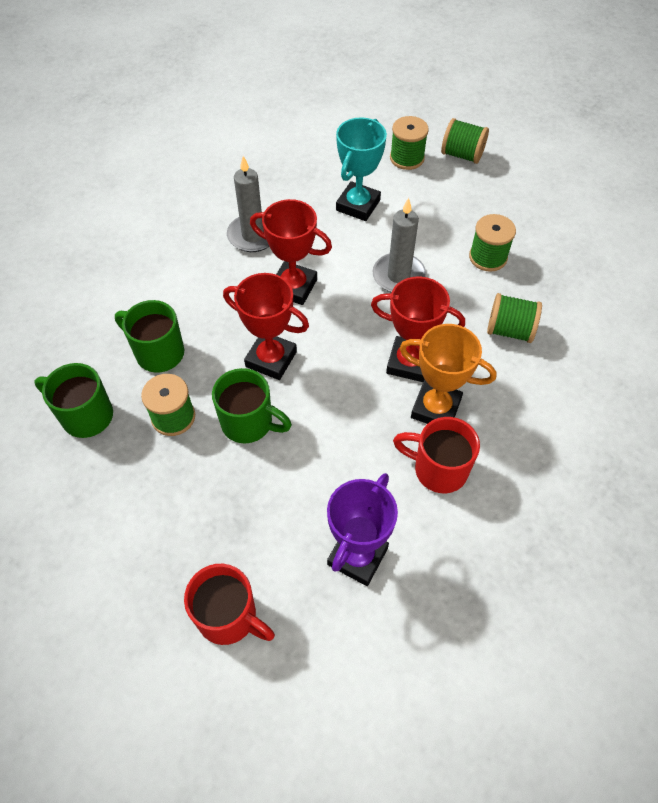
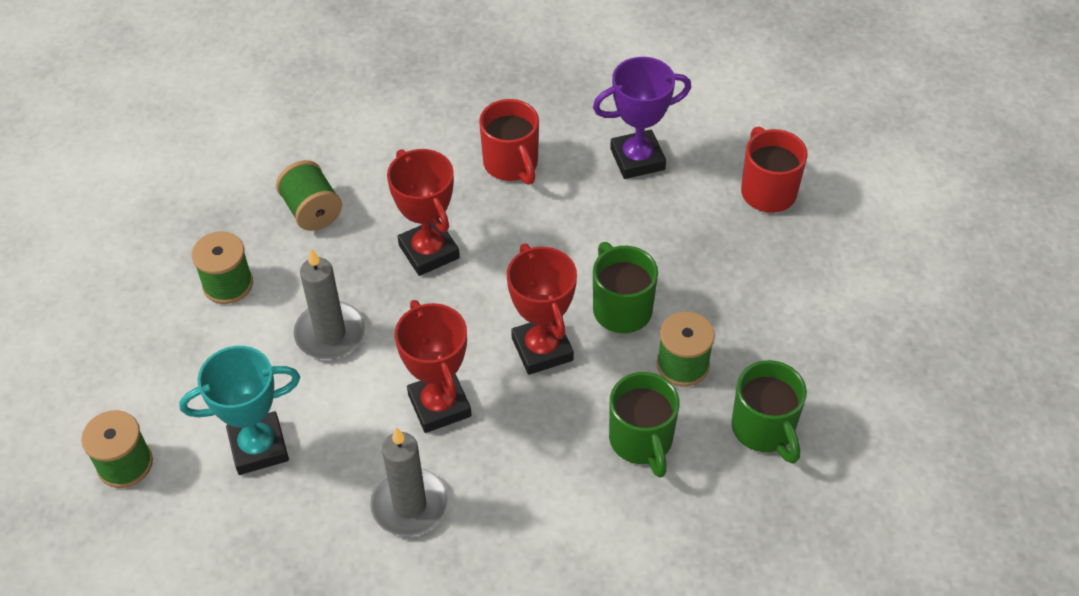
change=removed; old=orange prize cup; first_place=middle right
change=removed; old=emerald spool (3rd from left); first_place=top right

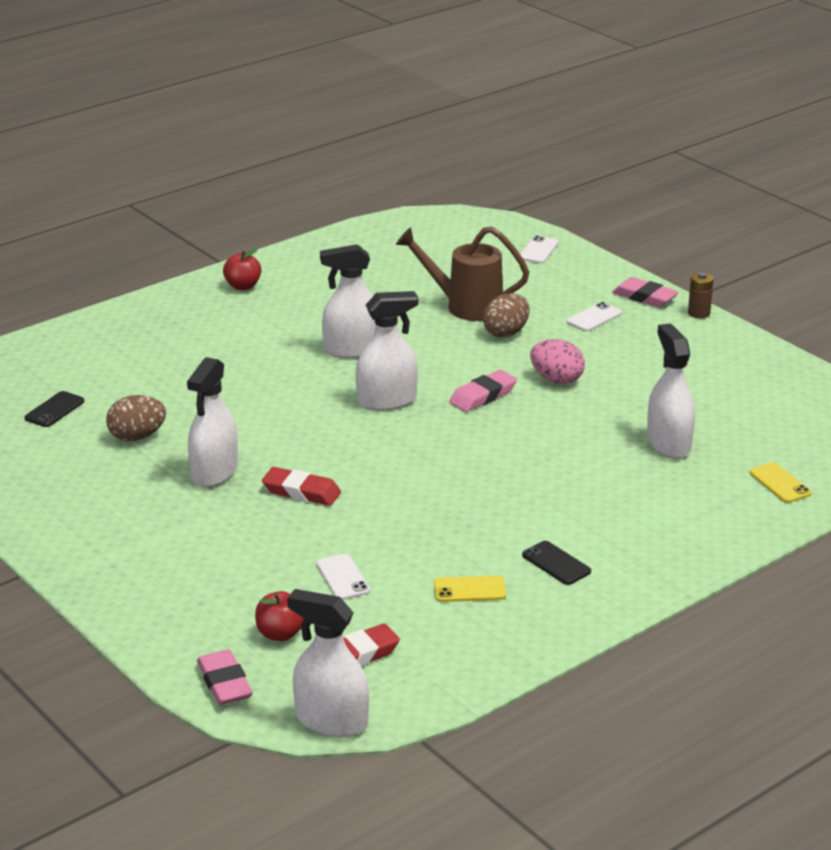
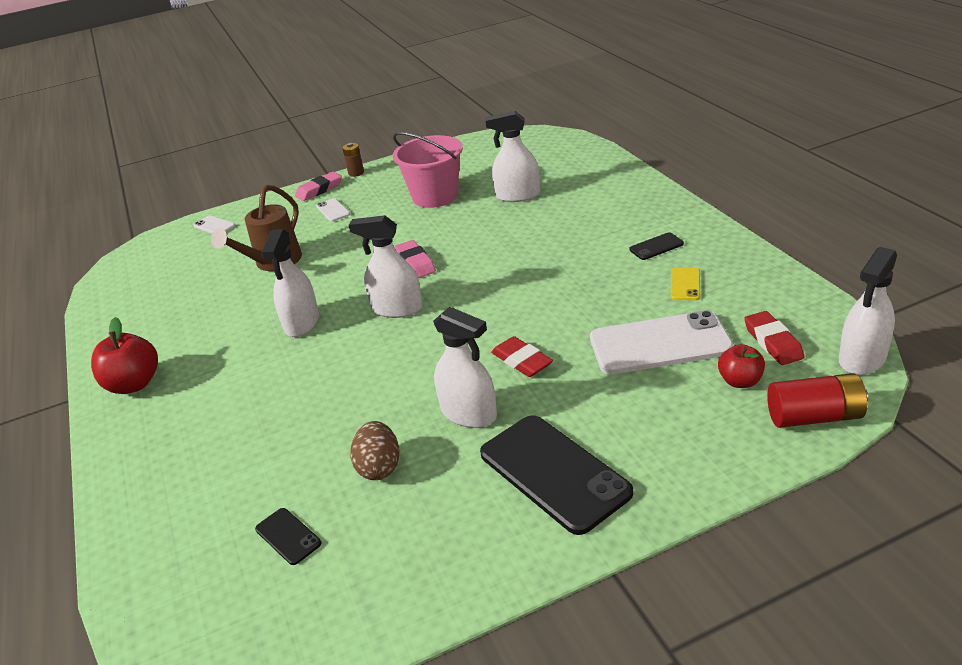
change=replaced; old=rose-pink pencil eraser (1st from left); new=scarlet battery; first_place=bottom left; second_place=middle right
change=resized; old=scarlet toy apple (1st from left); first_place=top left; second_place=middle left; factor=1.58
change=turned; old=scarlet pencil eraser (1st from left); first_place=centre; second_place=centre; degrees=-75
change=resized; old=snow-white mobile phone (1st from left in the first image); first_place=bottom centre; second_place=middle right; factor=2.22
change=turned; old=snow-white spray cleaner (4th from left in the first image); first_place=centre; second_place=centre; degrees=-75
change=removed; old=brown egg shape (2nd from left); first_place=centre
change=removed; old=rose-pink egg shape; first_place=middle right
change=removed; old=yellow mobile phone (2nd from left); first_place=middle right
change=added; new=rose-pink bucket; second_place=top centre
change=added; new=ebony mobile phone (2nd from left); second_place=bottom centre

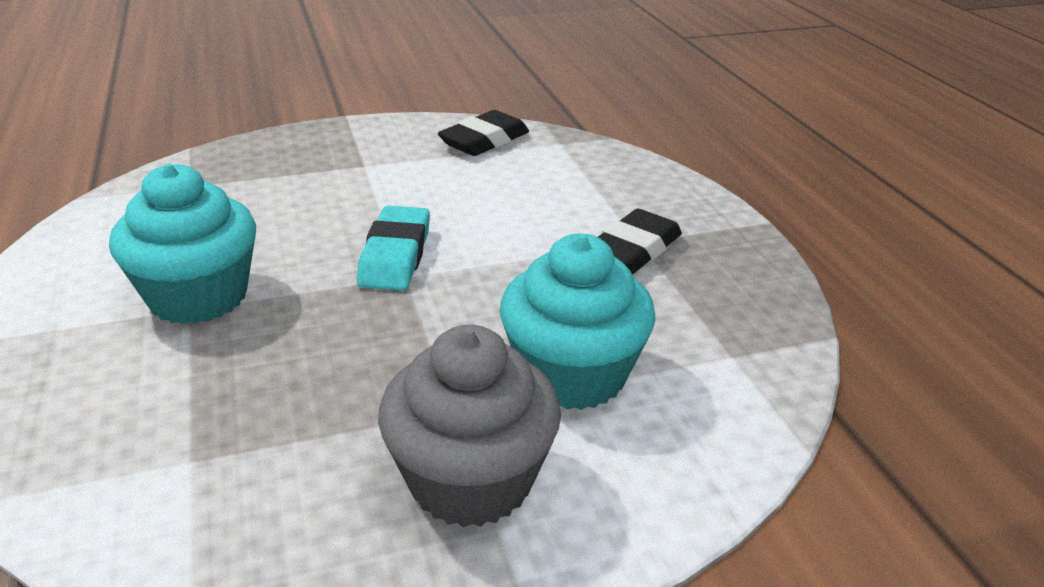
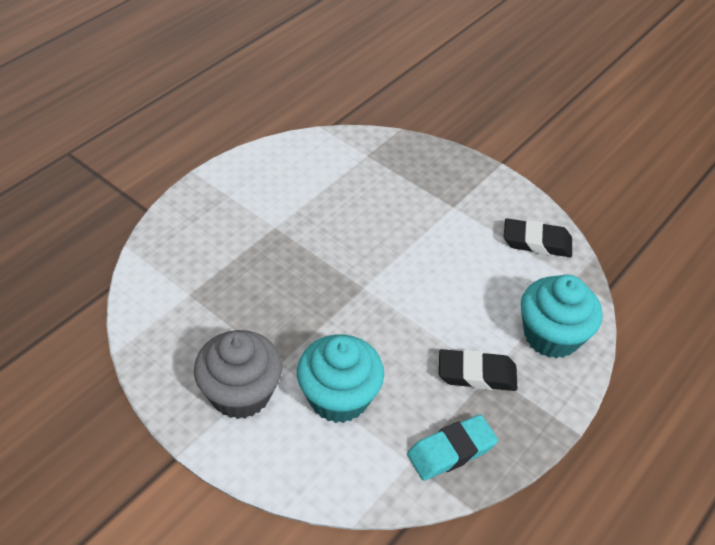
change=moved; old=turquoise fairy cake (1st from left in the first image); new=turquoise fairy cake (2nd from left); first_place=middle left; second_place=middle right
change=moved; old=turquoise pencil eraser; first_place=centre; second_place=bottom centre

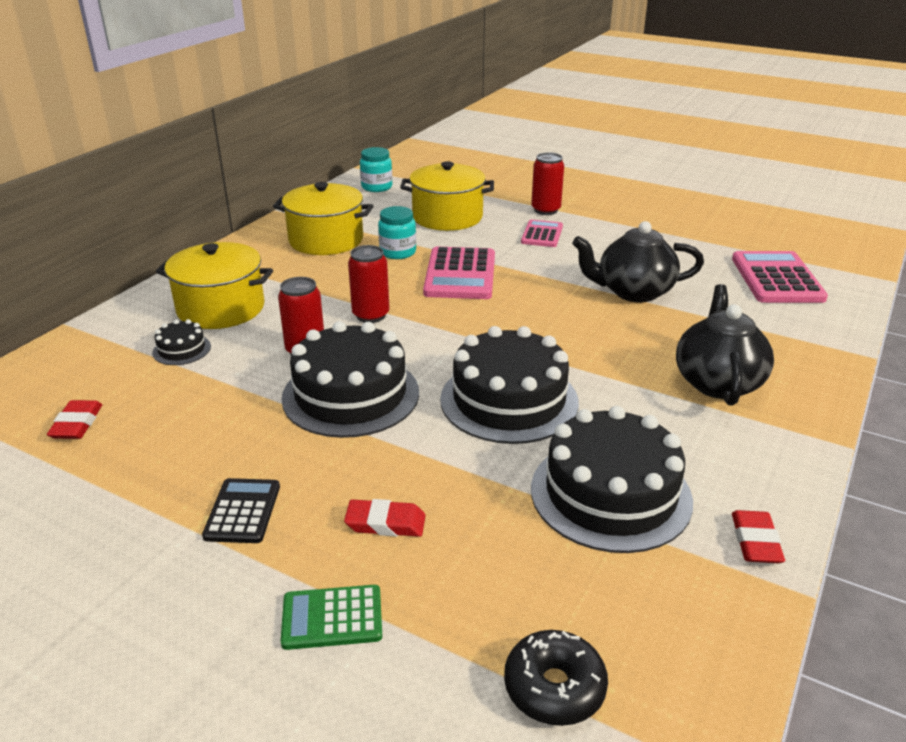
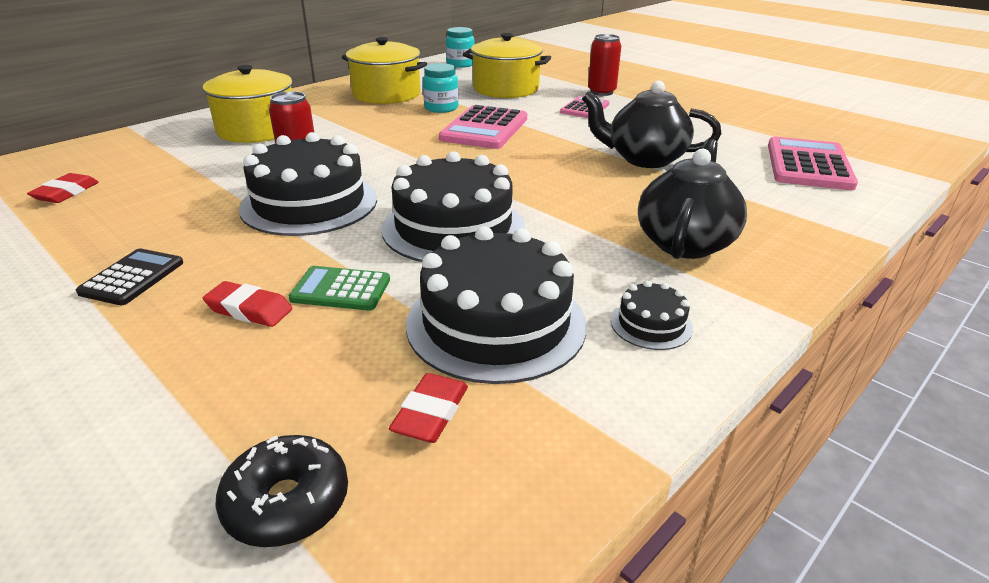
change=moved; old=ebony layer cake (1st from left in the first image); new=ebony layer cake (4th from left); first_place=middle left; second_place=centre
change=moved; old=emerald pocket calculator; first_place=bottom centre; second_place=centre
change=removed; old=scarlet can (2nd from left); first_place=centre
change=moved; old=scarlet pencil eraser (3rd from left); first_place=bottom right; second_place=bottom centre

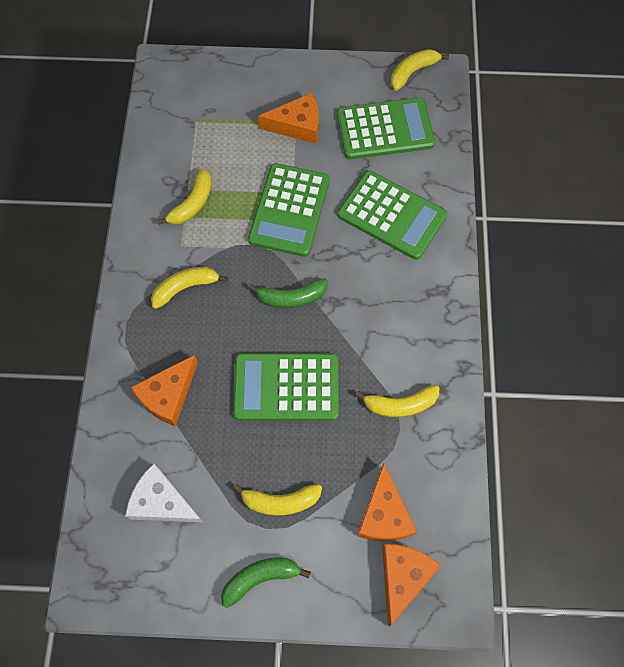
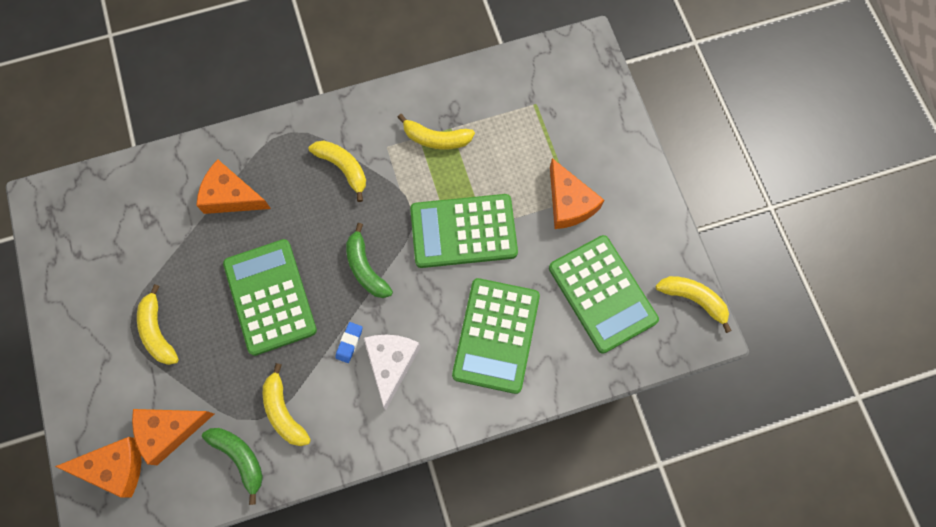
change=moved; old=snow-white piece of cheese; first_place=bottom left; second_place=bottom centre
change=moved; old=emerald banana fruit (1st from left); first_place=bottom centre; second_place=bottom left
change=added; new=cobalt pencil eraser; second_place=centre

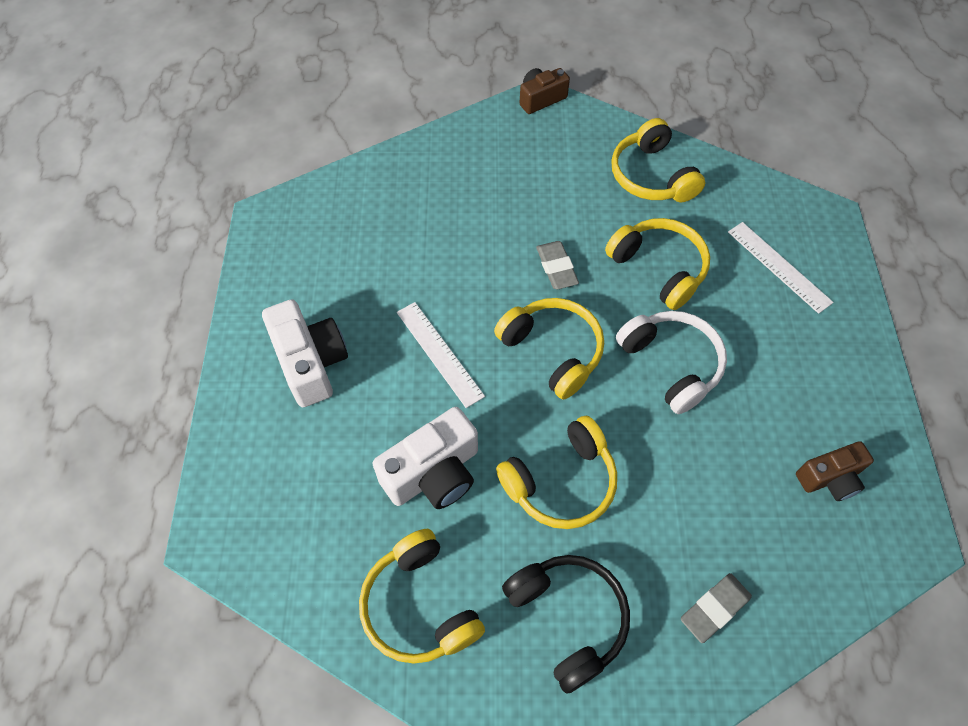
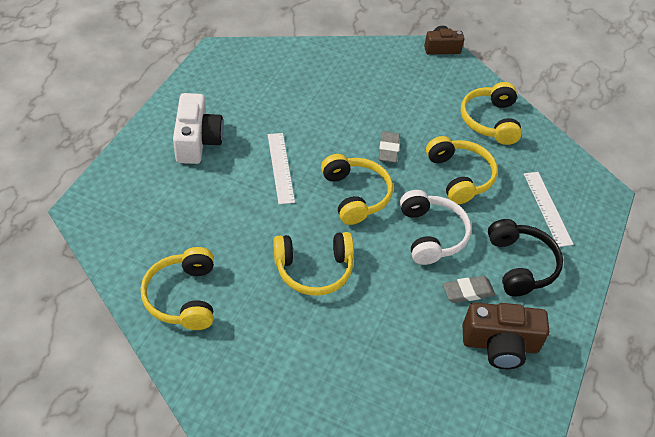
change=removed; old=snow-white photo camera (2nd from left); first_place=centre
change=moved; old=ebony over-ear headphones; first_place=bottom centre; second_place=middle right
change=moved; old=ash-grey pencil eraser (2nd from left); first_place=bottom right; second_place=middle right
change=resized; old=brown photo camera (2nd from left); first_place=middle right; second_place=bottom right; factor=1.58

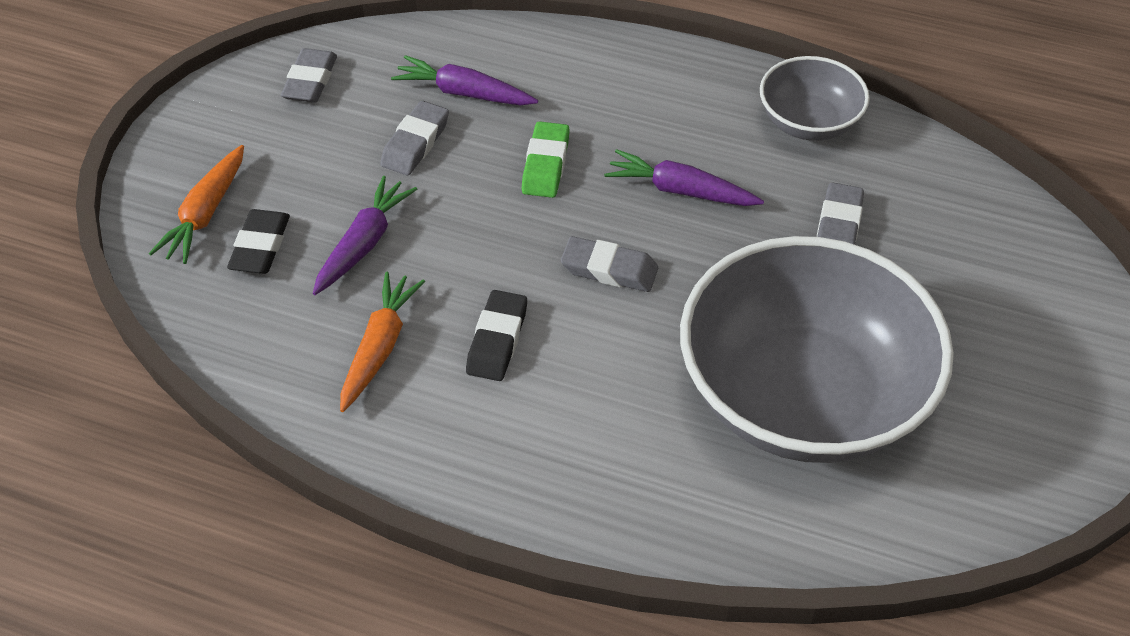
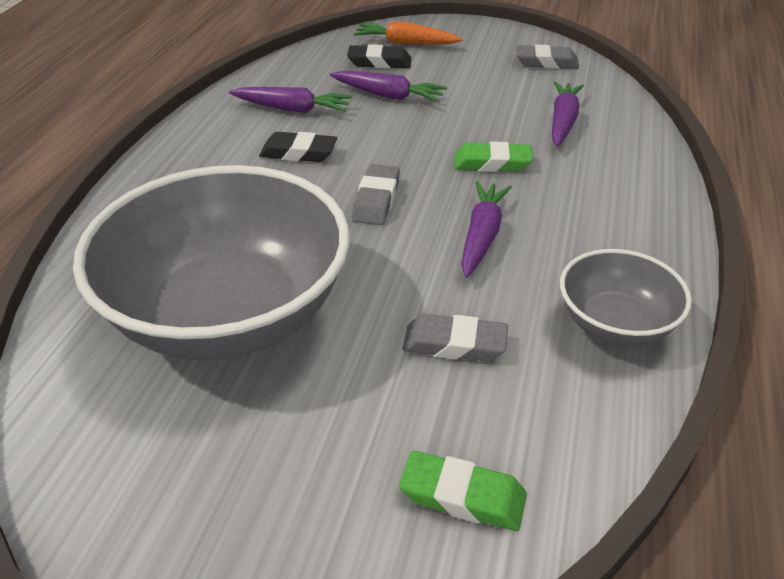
change=recoloured; old=orange root vegetable (2nd from left); new=violet root vegetable (1st from left); first_place=centre; second_place=top centre
change=removed; old=ash-grey pencil eraser (2nd from left); first_place=top centre
change=added; new=emerald pencil eraser (1st from left); second_place=bottom centre

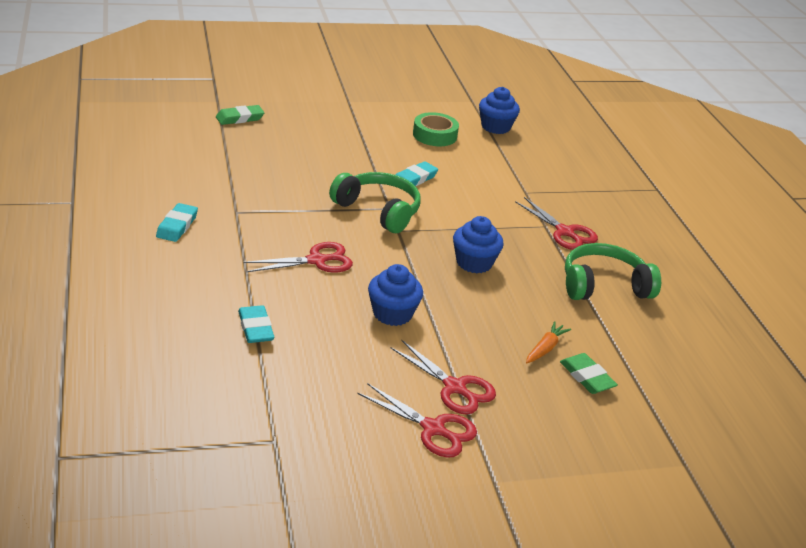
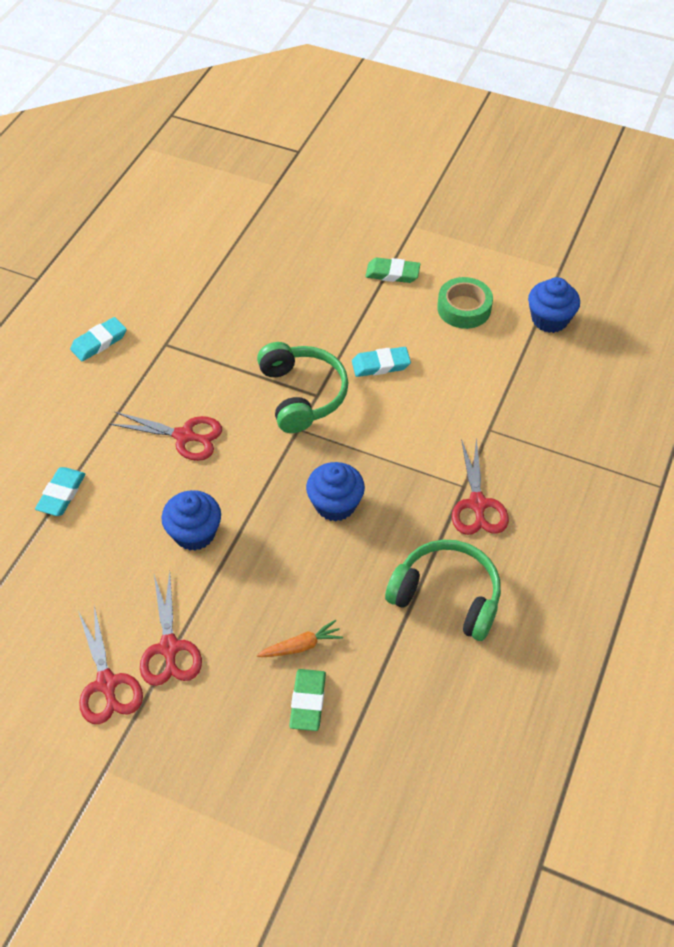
change=moved; old=emerald pencil eraser (1st from left in the first image); new=emerald pencil eraser (2nd from left); first_place=top left; second_place=top centre

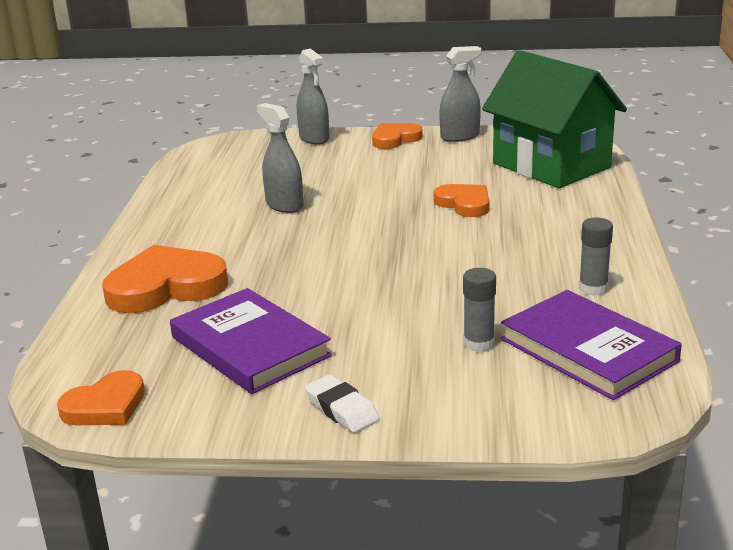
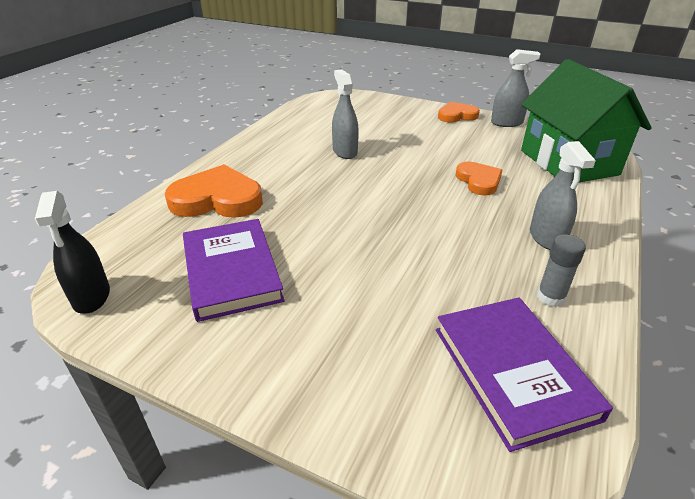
change=replaced; old=orange heart shape (1st from left); new=ebony spray cleaner; first_place=bottom left; second_place=middle left
change=moved; old=ash-grey spray cleaner (2nd from left in the first image); new=ash-grey spray cleaner (3rd from left); first_place=top centre; second_place=middle right
change=removed; old=snow-white pencil eraser; first_place=bottom centre
change=removed; old=ash-grey glue stick (1st from left); first_place=centre

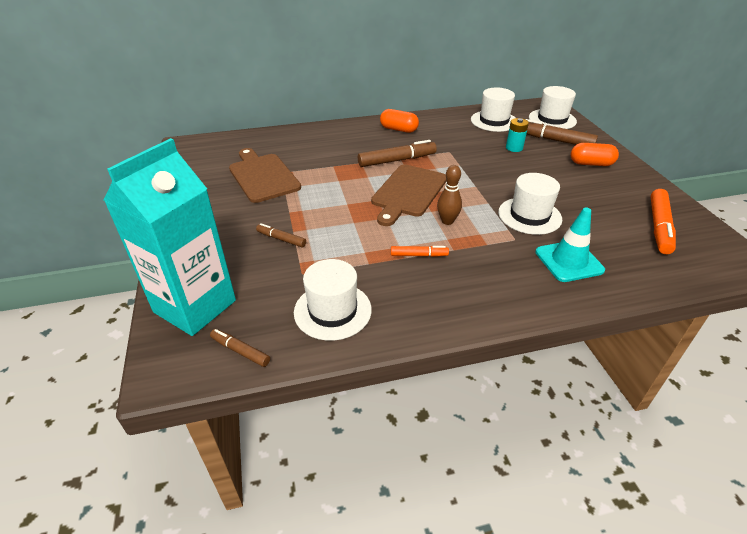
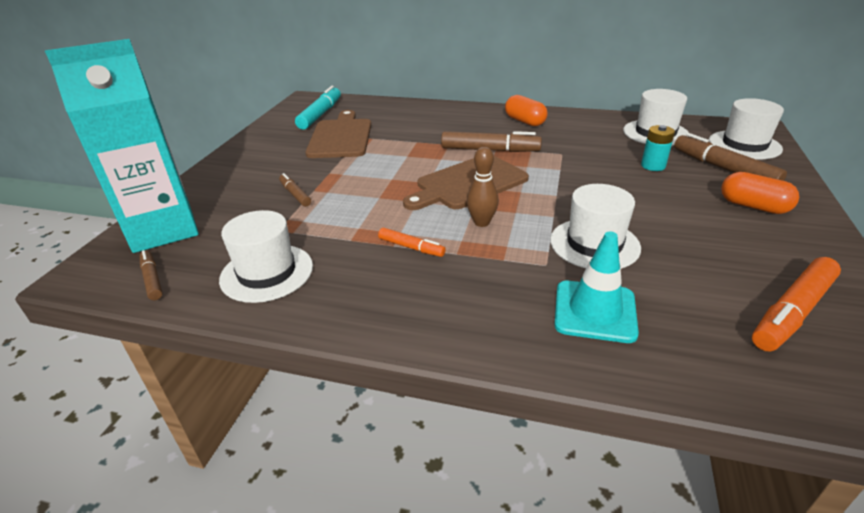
change=added; new=turquoise marker pen; second_place=top centre

